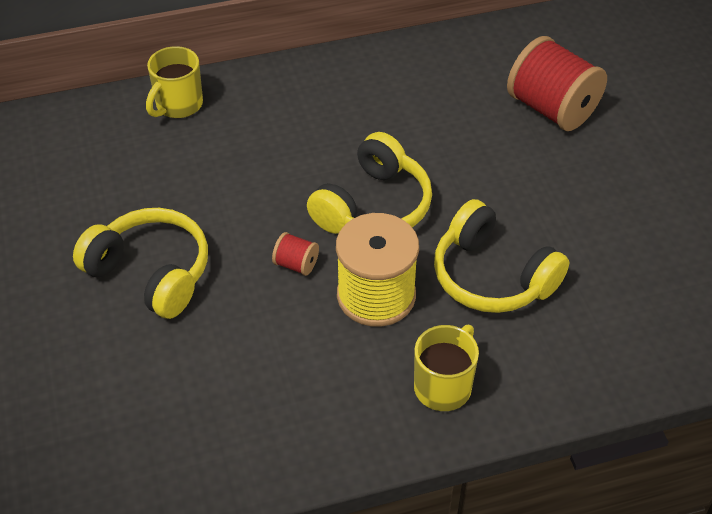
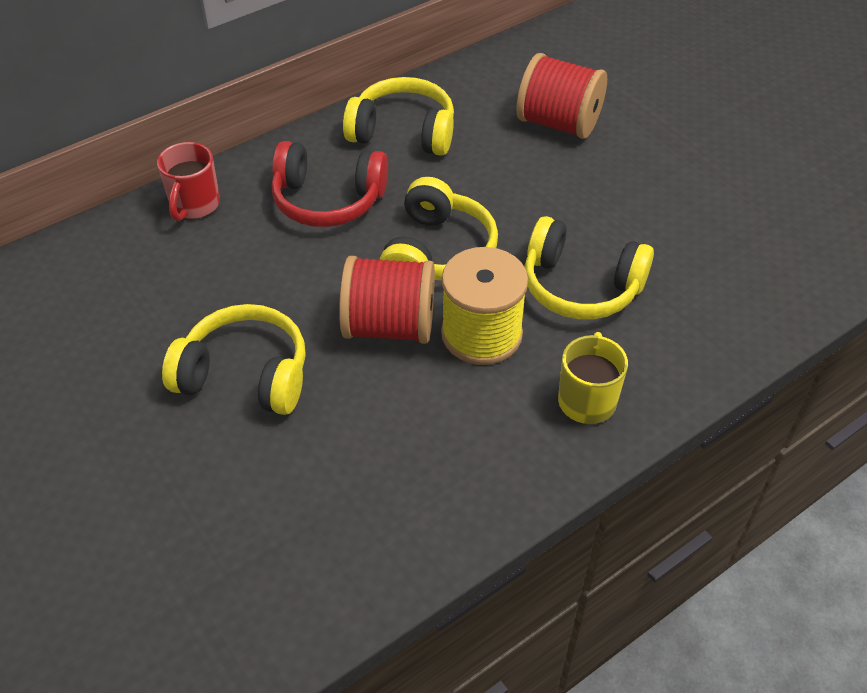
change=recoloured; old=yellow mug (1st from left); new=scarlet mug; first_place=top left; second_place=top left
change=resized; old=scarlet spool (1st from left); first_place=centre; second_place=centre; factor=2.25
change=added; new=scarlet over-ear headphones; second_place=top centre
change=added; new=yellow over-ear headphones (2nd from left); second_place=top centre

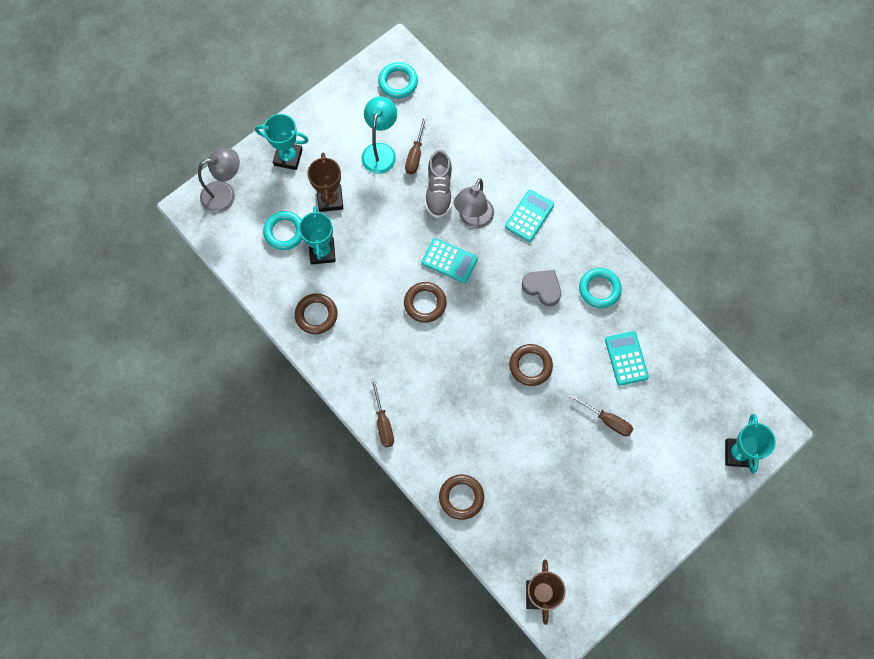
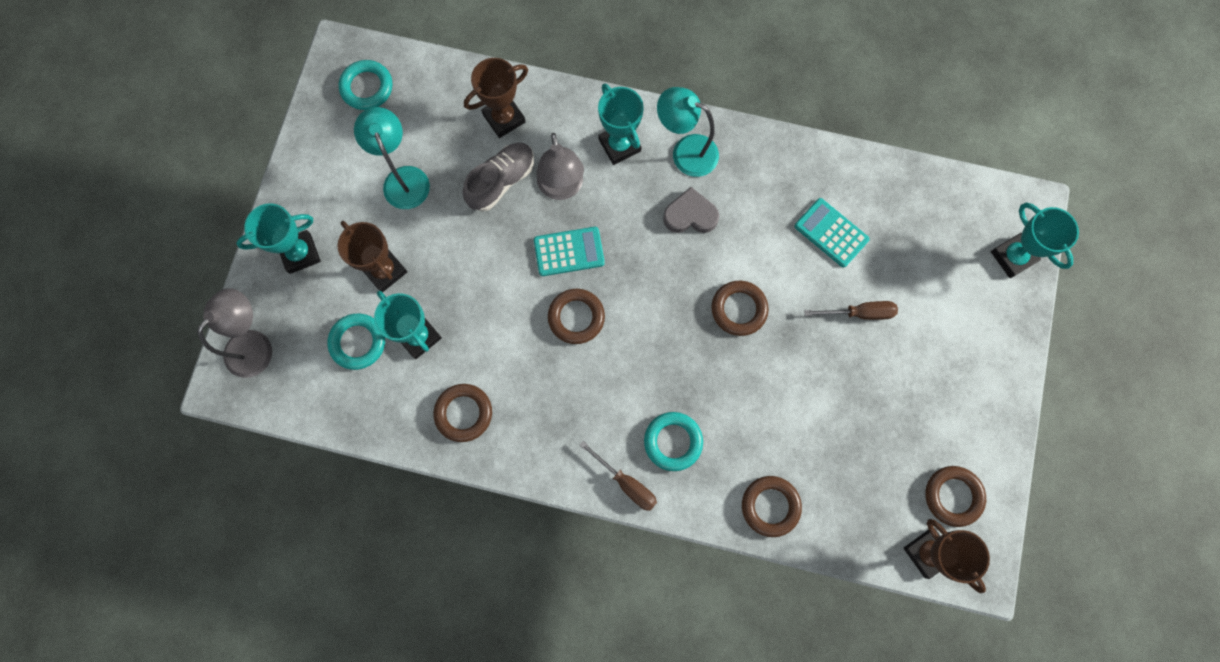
change=removed; old=brown hand screwdriver (2nd from left); first_place=top centre
change=turned; old=ash-grey sneaker; first_place=top centre; second_place=top centre; degrees=-105
change=replaced; old=turquoise pocket calculator (2nd from left); new=turquoise prize cup (3rd from left); first_place=top centre; second_place=top centre
change=moved; old=turquoise torus (3rd from left); first_place=middle right; second_place=centre
change=added; new=brown prize cup (2nd from left); second_place=top centre
change=added; new=turquoise desk lamp (2nd from left); second_place=top centre
change=added; new=brown torus (5th from left); second_place=bottom right

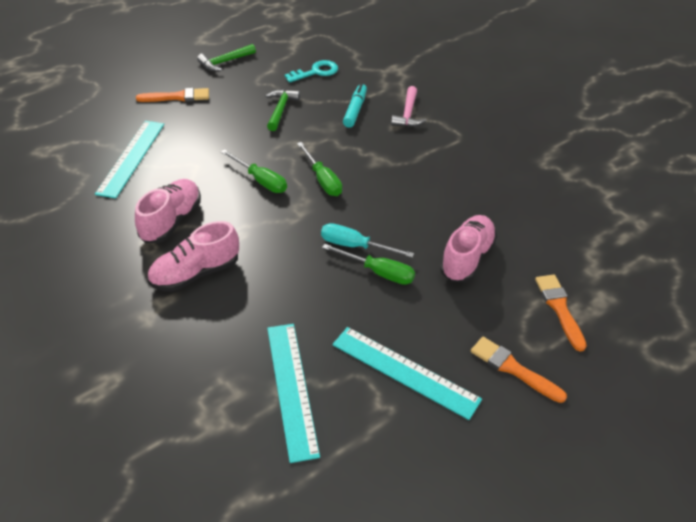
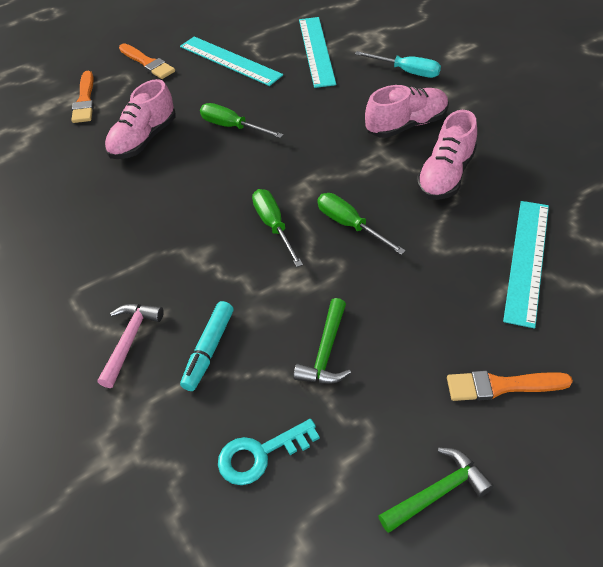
change=moved; old=turquoise hand screwdriver; first_place=centre; second_place=top centre

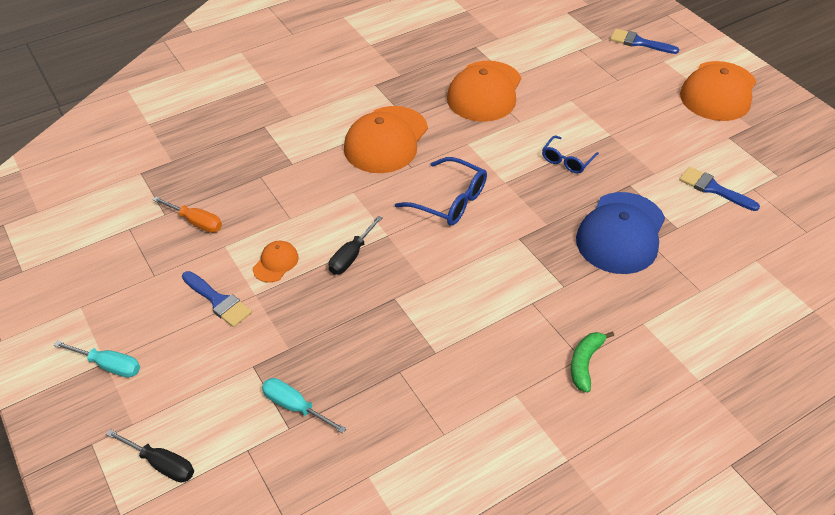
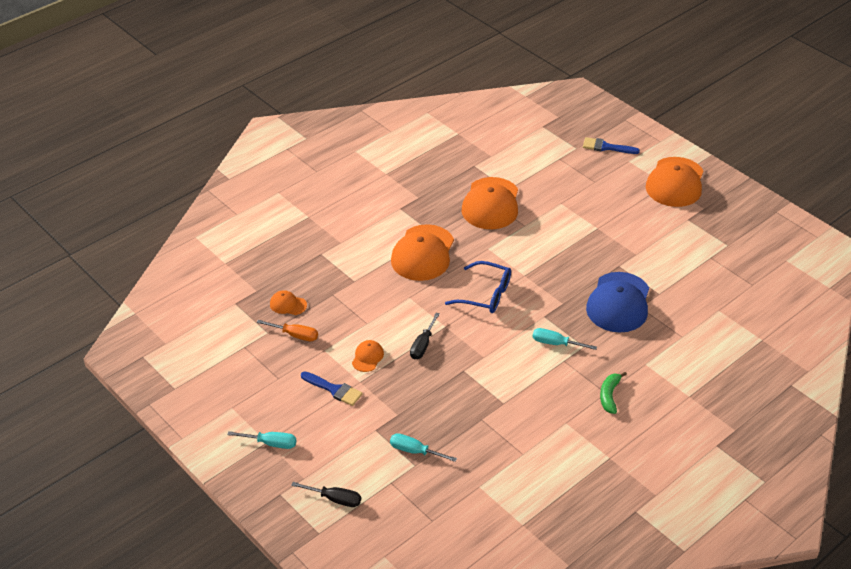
change=removed; old=cobalt spectacles (2nd from left); first_place=top right
change=removed; old=cobalt paintbrush (3rd from left); first_place=middle right
change=added; new=orange peaked cap (1st from left); second_place=centre
change=added; new=turquoise hand screwdriver (3rd from left); second_place=centre

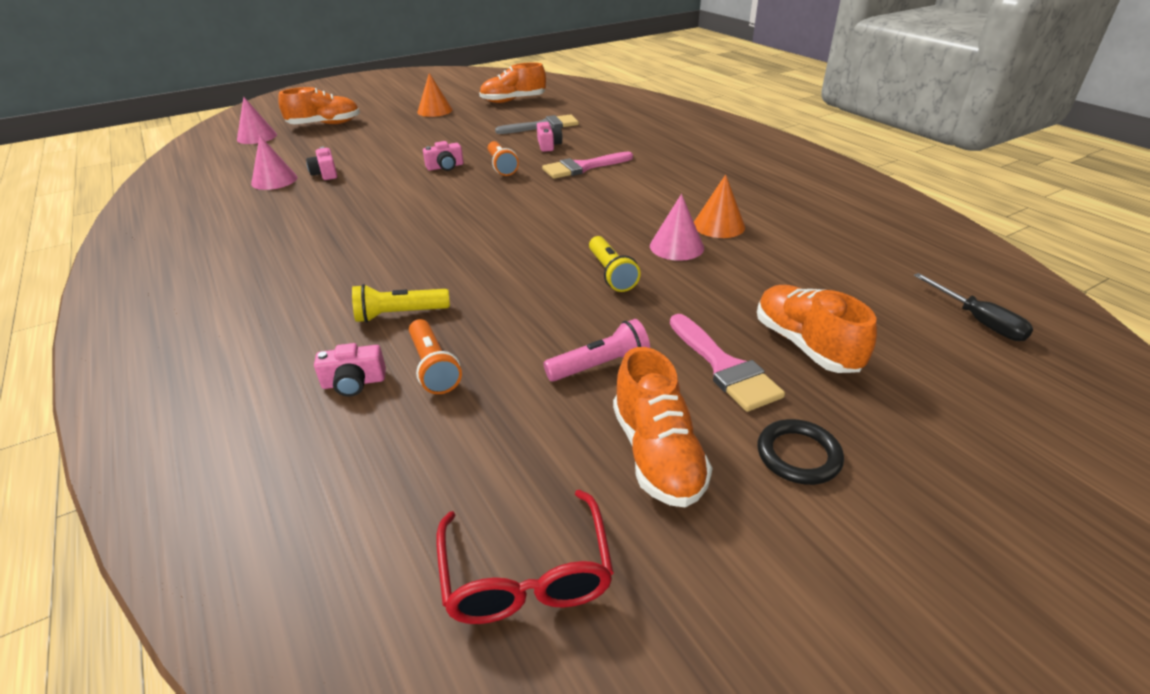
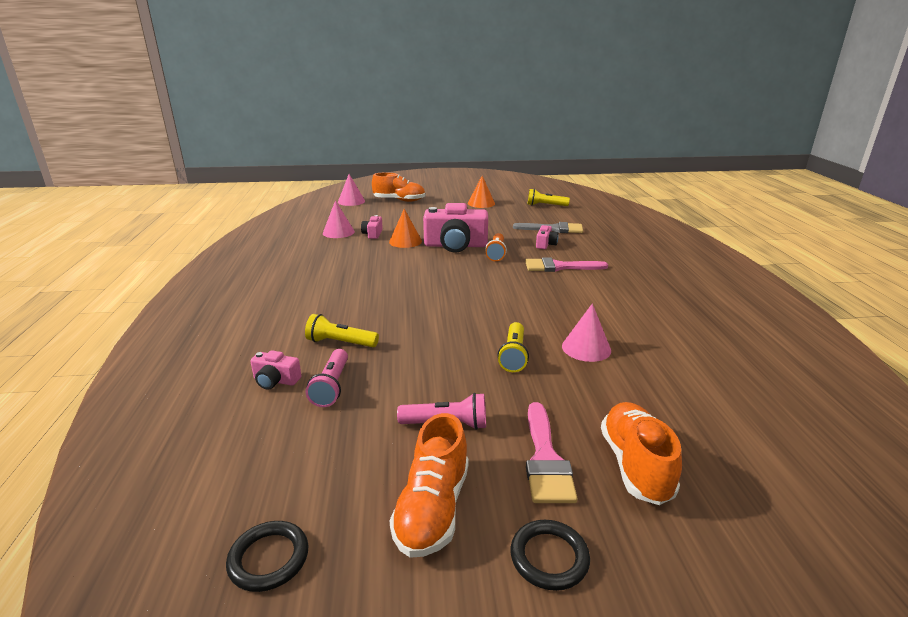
change=recoloured; old=orange flashlight (1st from left); new=rose-pink flashlight (1st from left); first_place=centre; second_place=centre
change=resized; old=rose-pink photo camera (3rd from left); first_place=top centre; second_place=centre; factor=2.17
change=replaced; old=scarlet spectacles; new=ebony torus (1st from left); first_place=bottom centre; second_place=bottom left
change=replaced; old=orange sneaker (2nd from left); new=yellow flashlight (3rd from left); first_place=top centre; second_place=top centre
change=moved; old=orange cone shape (2nd from left in the first image); new=orange cone shape (1st from left); first_place=top centre; second_place=centre
change=removed; old=ebony hand screwdriver; first_place=middle right

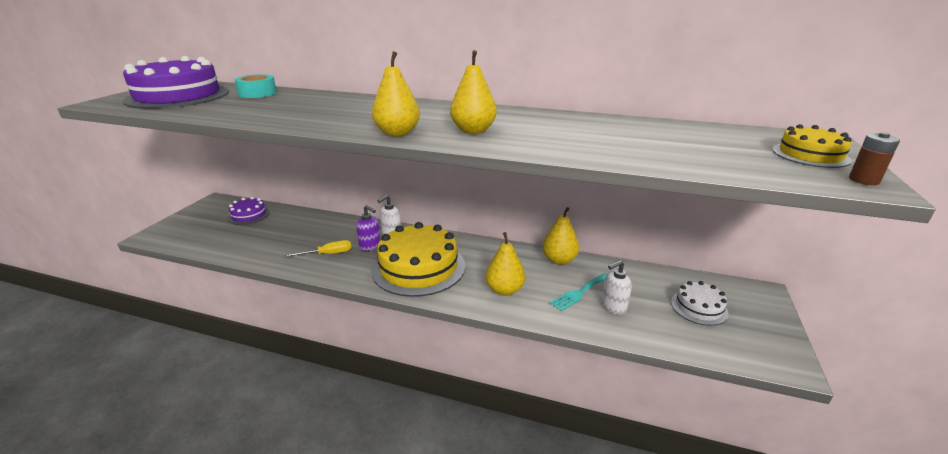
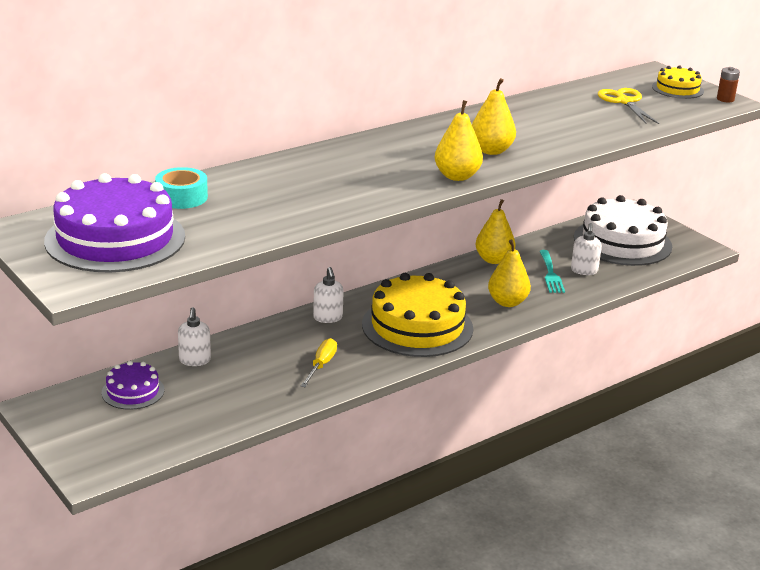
change=removed; old=violet soap dispenser; first_place=centre
change=resized; old=snow-white layer cake; first_place=bottom right; second_place=middle right; factor=1.99
change=added; new=snow-white soap dispenser (1st from left); second_place=middle left
change=added; new=yellow pair of scissors; second_place=top right

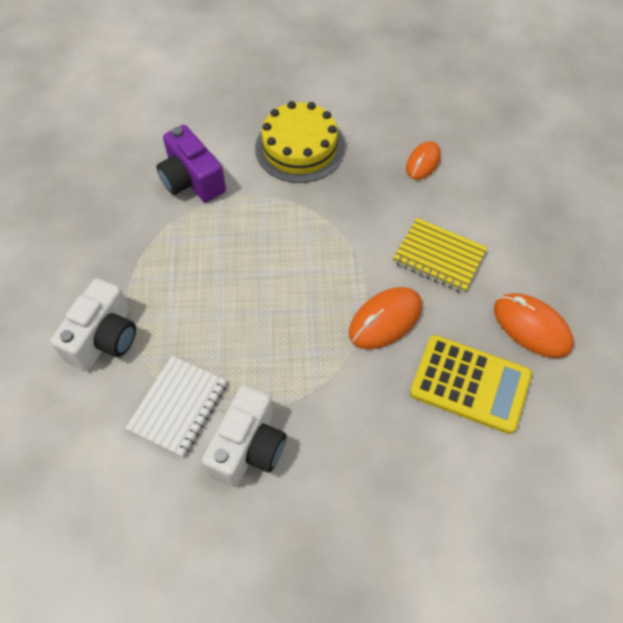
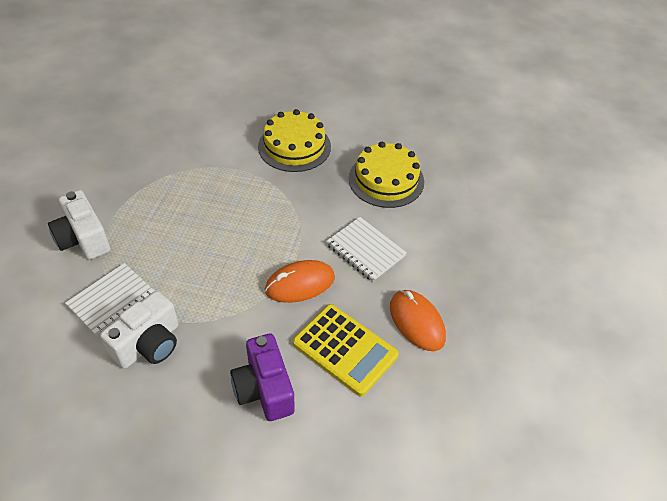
change=turned; old=snow-white photo camera (1st from left); first_place=middle left; second_place=middle left; degrees=105
change=moved; old=violet photo camera; first_place=top left; second_place=bottom centre
change=recoloured; old=yellow exercise book; new=snow-white exercise book (2nd from left); first_place=middle right; second_place=centre
change=replaced; old=orange mouse (2nd from left); new=yellow layer cake (2nd from left); first_place=top right; second_place=centre

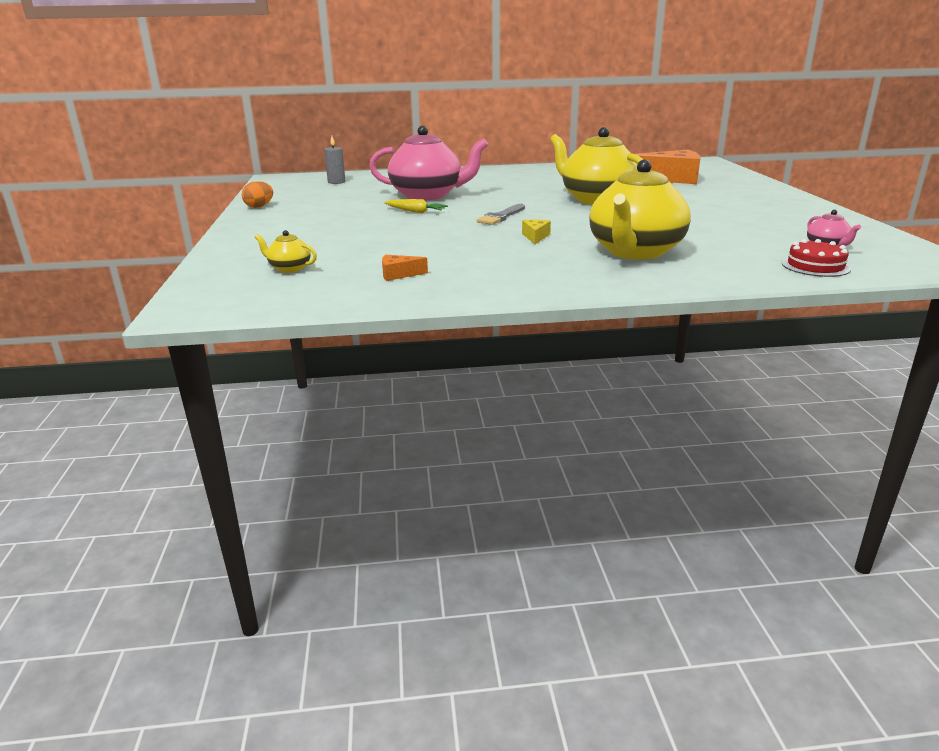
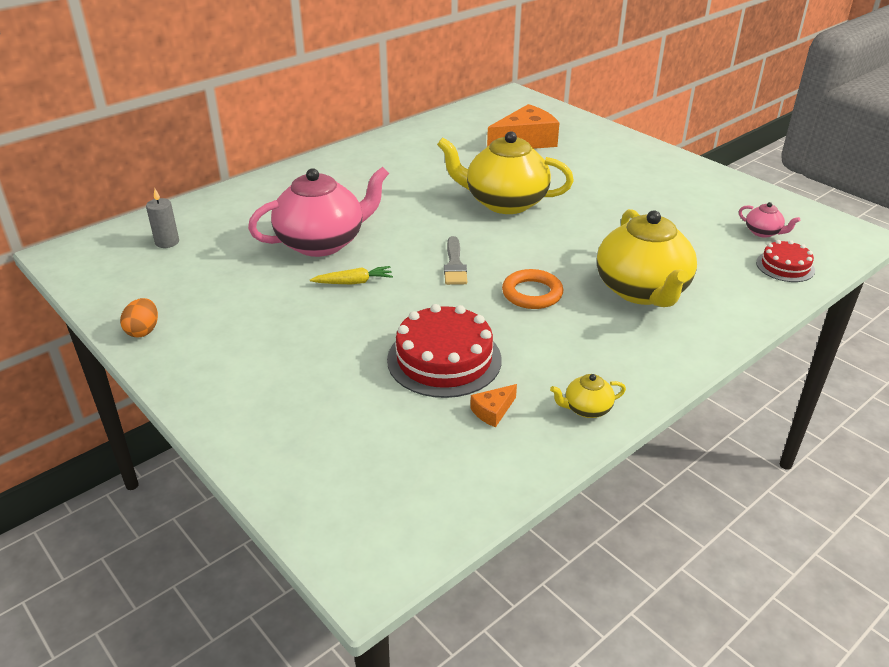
change=moved; old=yellow tea pot (1st from left in the first image); new=yellow tea pot (2nd from left); first_place=middle left; second_place=centre
change=replaced; old=yellow piece of cheese; new=orange torus; first_place=top centre; second_place=centre
change=added; new=scarlet layer cake (1st from left); second_place=centre

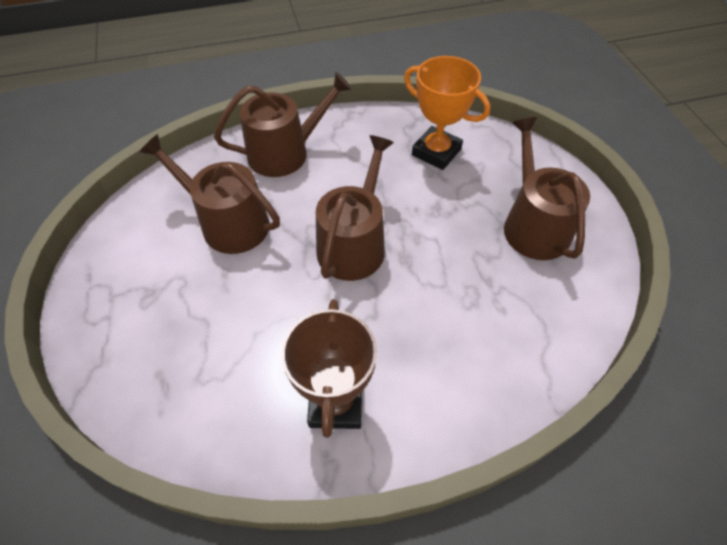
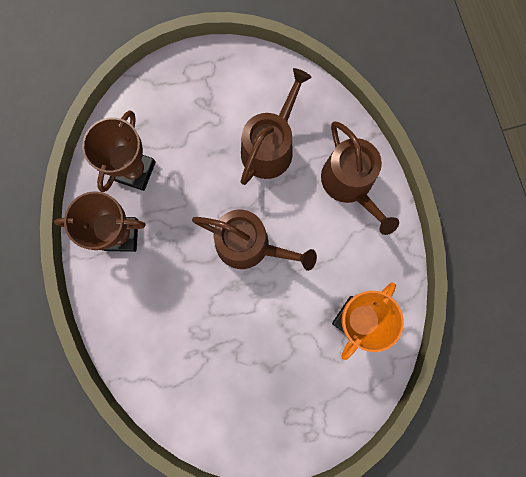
change=removed; old=brown watering pot (4th from left); first_place=middle right
change=added; new=brown prize cup (2nd from left); second_place=top left

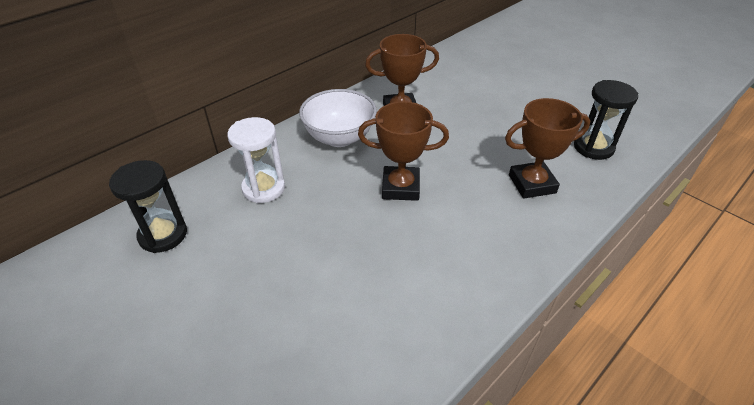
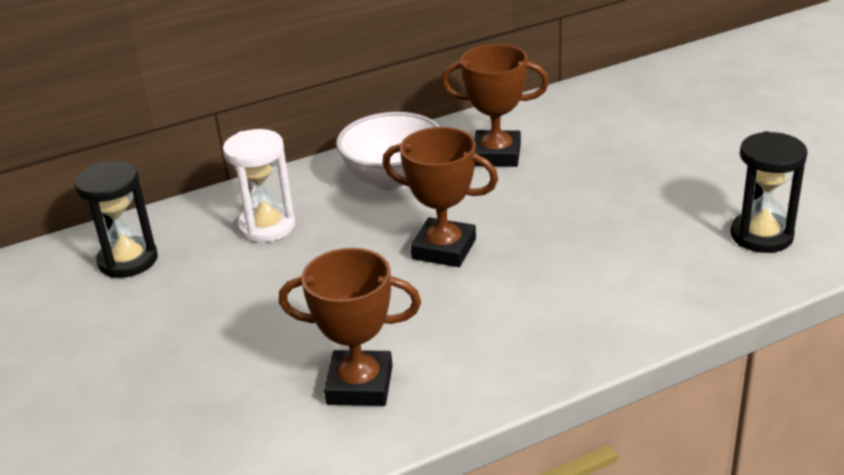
change=moved; old=brown prize cup (3rd from left in the first image); new=brown prize cup (1st from left); first_place=middle right; second_place=bottom centre

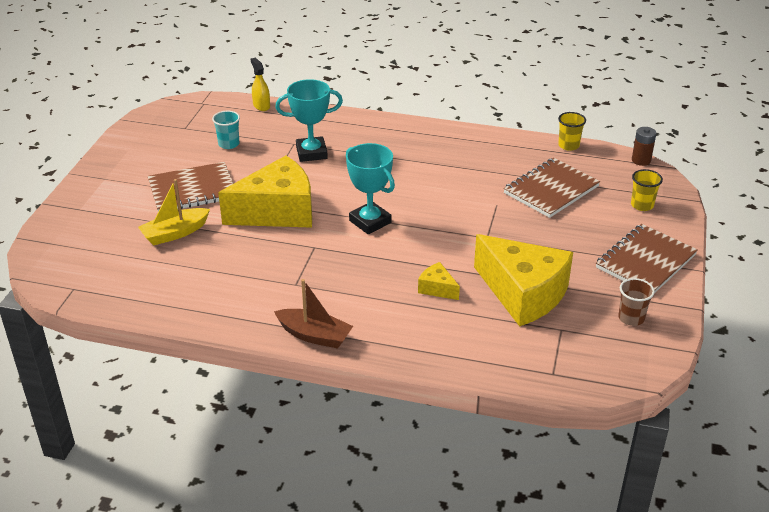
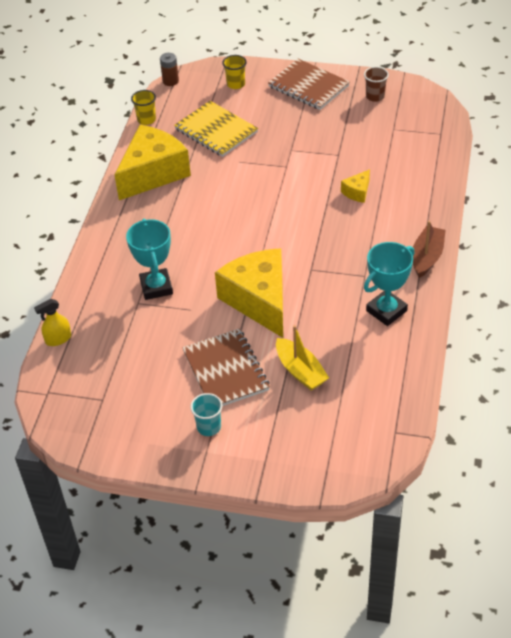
change=moved; old=turquoise tumbler; first_place=top left; second_place=centre
change=moved; old=turquoise prize cup (2nd from left); first_place=centre; second_place=middle right
change=moved; old=yellow piece of cheese (3rd from left in the first image); new=yellow piece of cheese (1st from left); first_place=middle right; second_place=top left
change=recoloured; old=brown exercise book (2nd from left); new=yellow exercise book; first_place=middle right; second_place=top centre

